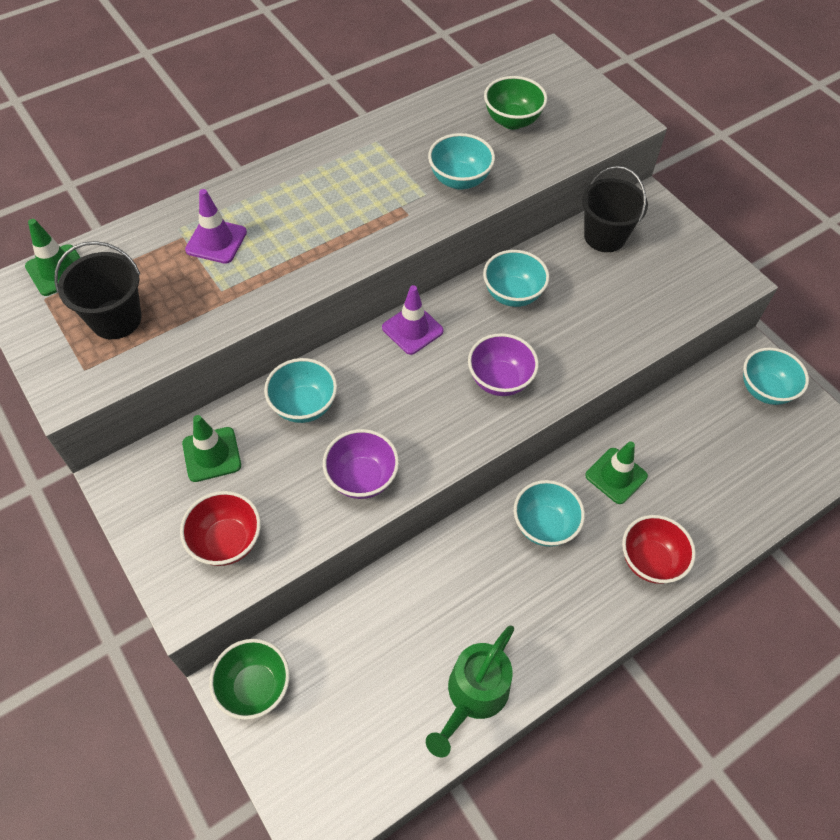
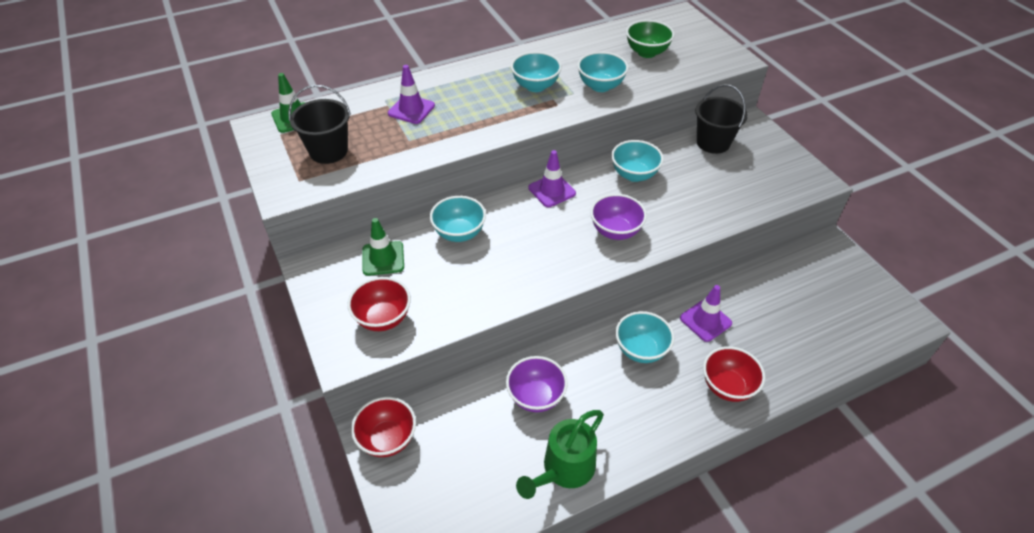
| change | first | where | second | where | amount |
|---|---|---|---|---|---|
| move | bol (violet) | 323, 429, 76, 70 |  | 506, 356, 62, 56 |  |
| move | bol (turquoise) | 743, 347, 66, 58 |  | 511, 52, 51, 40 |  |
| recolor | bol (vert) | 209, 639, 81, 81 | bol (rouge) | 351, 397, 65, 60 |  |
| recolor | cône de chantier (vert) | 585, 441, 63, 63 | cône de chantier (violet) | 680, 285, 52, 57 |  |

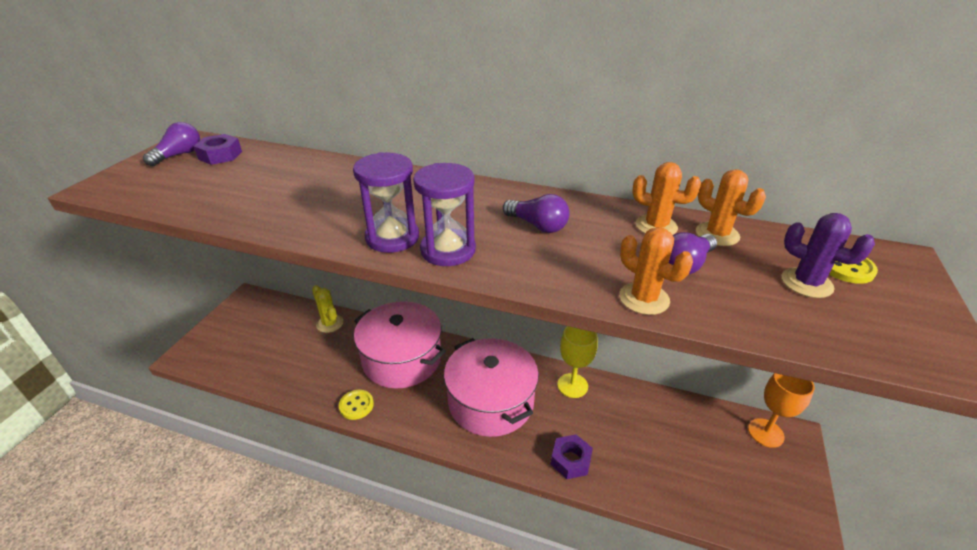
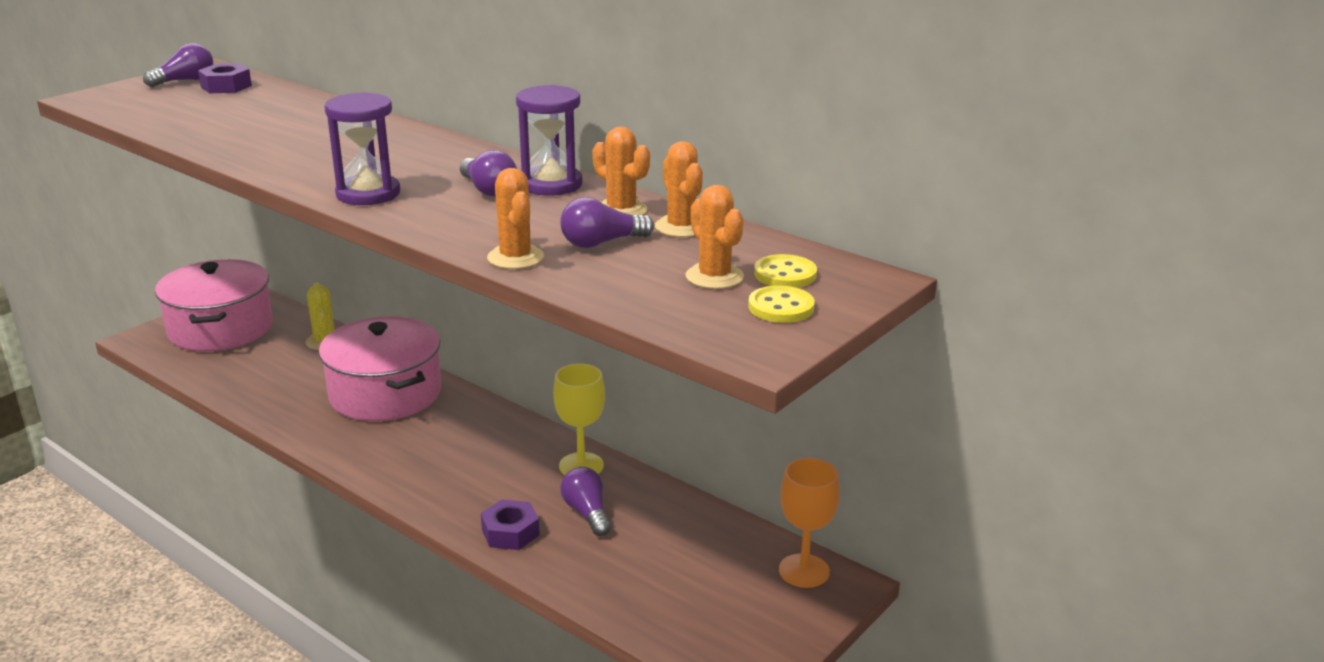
| change | first | where | second | where | amount |
|---|---|---|---|---|---|
| insert |  |  | ampoule (violet) | 561, 467, 50, 69 |  |
| move | bouton (jaune) | 339, 390, 35, 30 |  | 748, 285, 67, 38 |  |
| move | sablier (violet) | 353, 152, 66, 101 |  | 516, 85, 66, 111 |  |
| move | marmite (rose) | 444, 338, 95, 99 |  | 155, 259, 118, 92 |  |
| recolor | cactus (violet) | 781, 213, 94, 85 | cactus (orange) | 686, 185, 58, 104 |  |

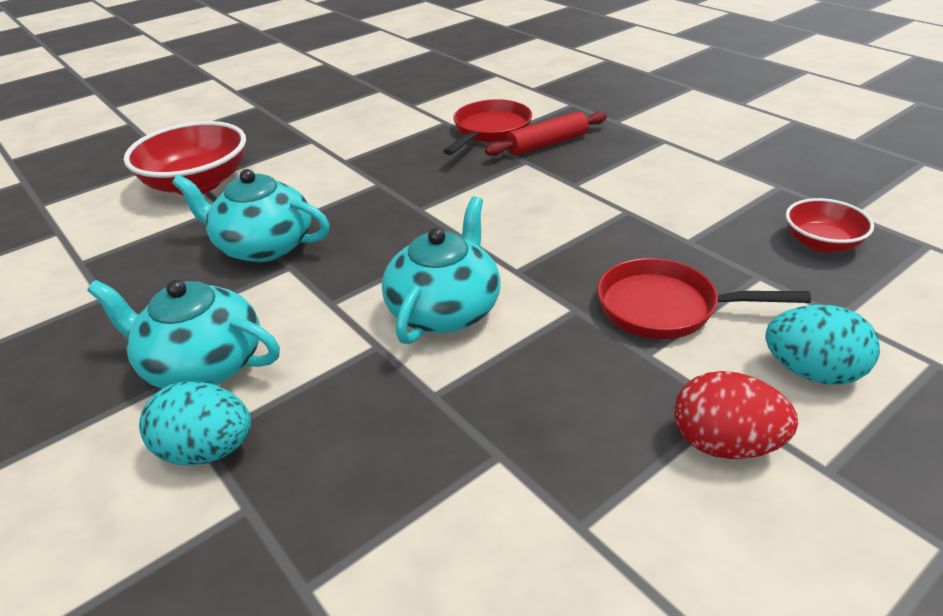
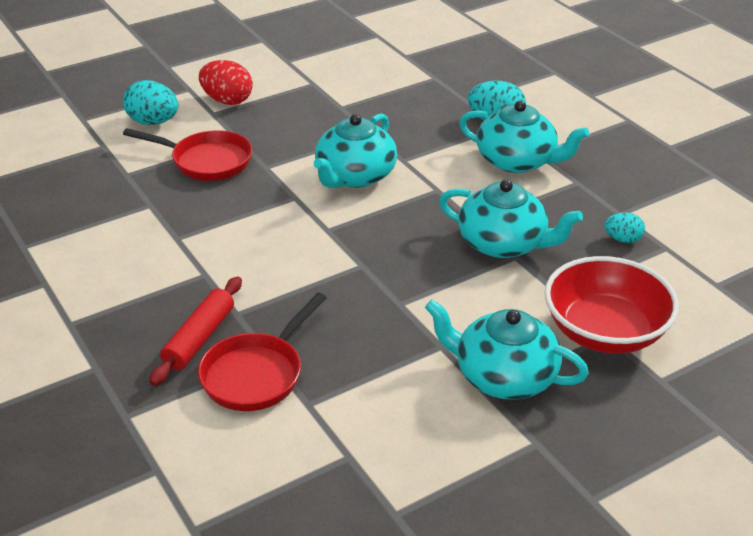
| change | first | where | second | where | amount |
|---|---|---|---|---|---|
| delete | bol (rouge) | 786, 198, 88, 55 |  |  |  |
| insert |  |  | théière (turquoise) | 425, 300, 164, 100 |  |
| insert |  |  | œuf (turquoise) | 604, 213, 41, 30 |  |
| rotate | rouleau à pâtisserie (rouge) | 485, 111, 122, 45 |  | 149, 276, 93, 110 | 45 degrees counterclockwise |

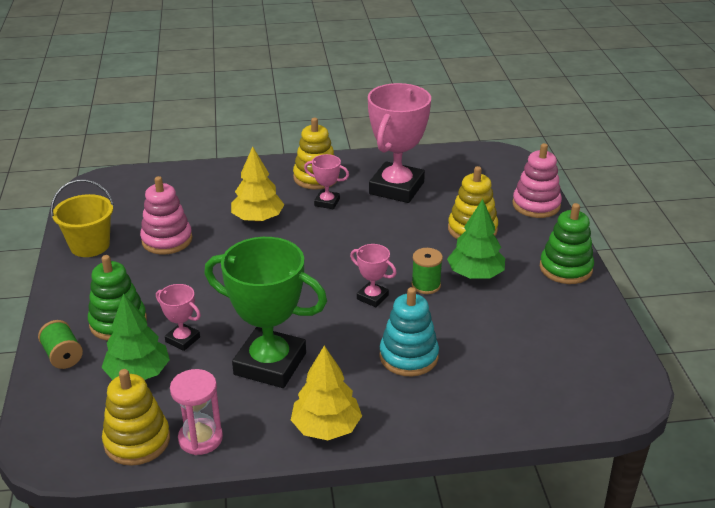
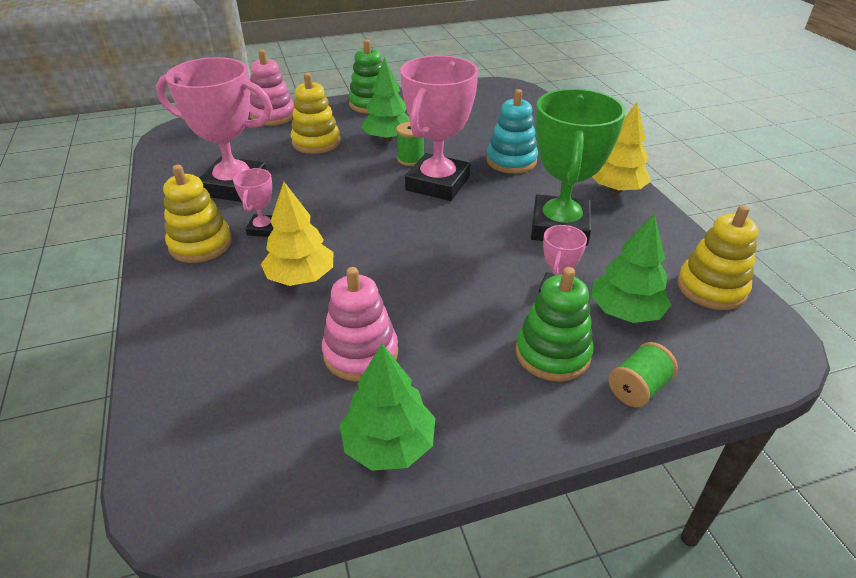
| change | first | where | second | where | amount |
|---|---|---|---|---|---|
| delete | sablier (rose) | 170, 369, 53, 86 |  |  |  |
| replace | seau (jaune) | 51, 179, 63, 78 | arbre (vert) | 339, 343, 97, 128 |  |
| resize | trophée (rose) | 350, 244, 47, 63 |  | 400, 55, 78, 146 | x2.17 |

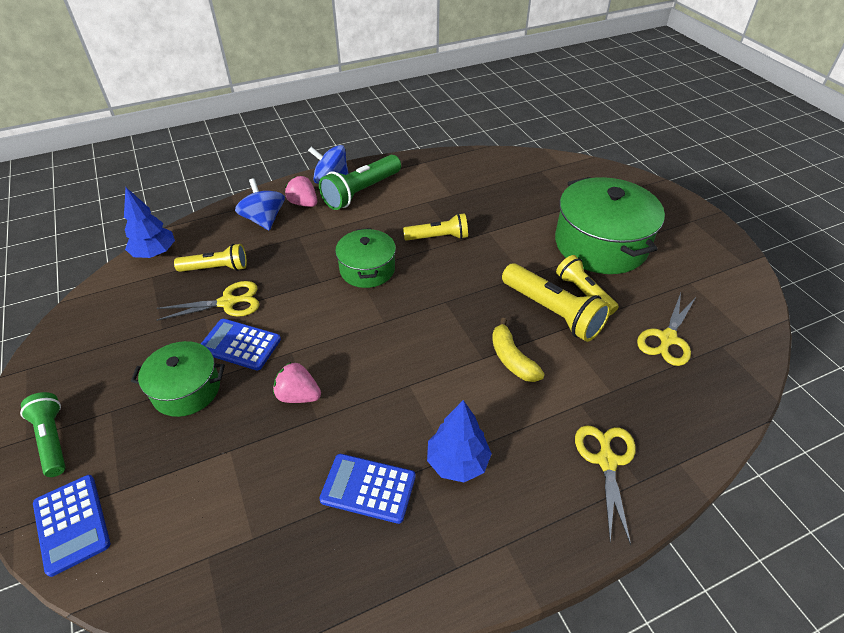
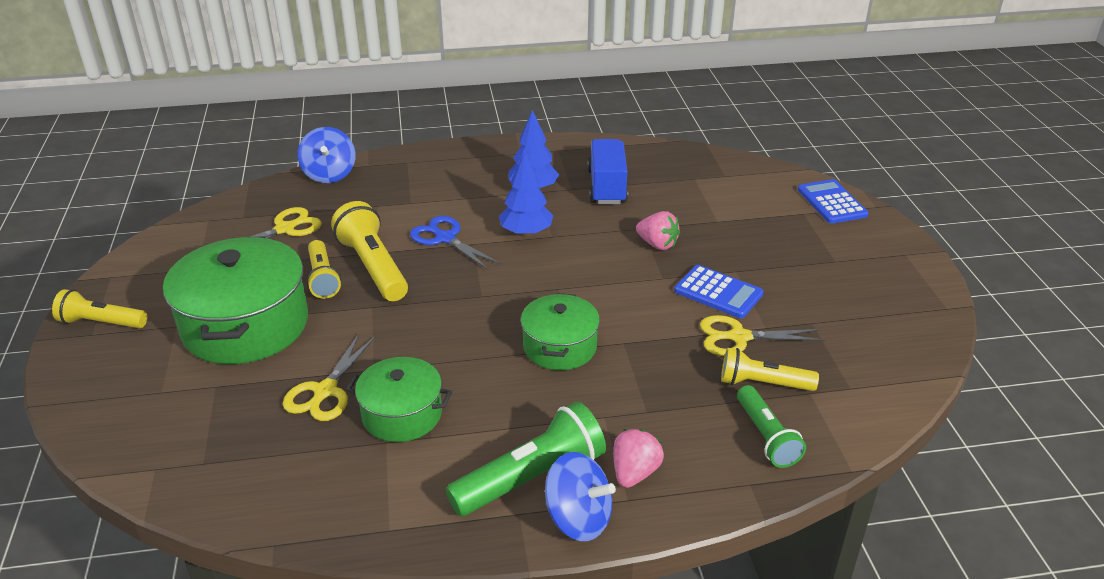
| change | first | where | second | where | amount |
|---|---|---|---|---|---|
| move | lampe de poche (vert) | 20, 392, 46, 85 |  | 737, 385, 69, 83 |  |
| move | arbre (bleu) | 124, 187, 51, 71 |  | 499, 151, 54, 85 |  |
| move | marmite (vert) | 131, 341, 94, 76 |  | 346, 357, 106, 85 |  |
| move | toupie (bleu) | 235, 178, 50, 52 |  | 297, 127, 59, 56 |  |
| move | lampe de poche (jaune) | 403, 213, 65, 28 |  | 52, 289, 95, 39 |  |
| move | ciseaux (jaune) | 575, 425, 61, 120 |  | 283, 334, 93, 87 |  |
| replace | calculatrice (bleu) | 319, 454, 97, 70 | camion (bleu) | 587, 139, 41, 65 |  |
| replace | banane (jaune) | 492, 318, 53, 64 | ciseaux (bleu) | 410, 216, 91, 54 |  |
| rotate | fraise (rose) | 285, 176, 32, 31 |  | 613, 429, 51, 59 | 120 degrees counterclockwise |

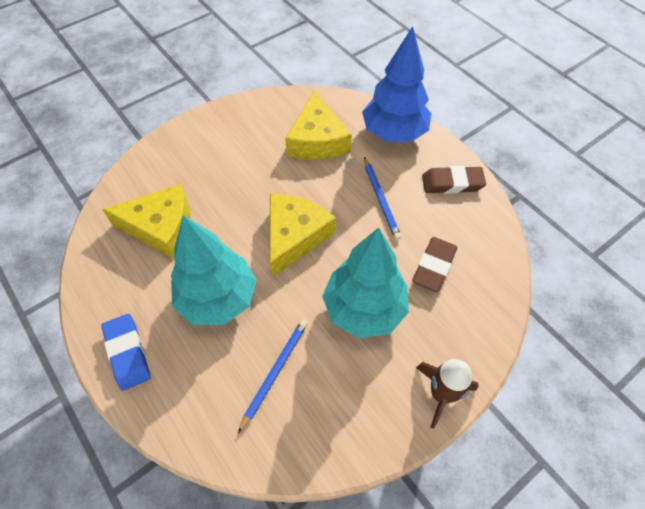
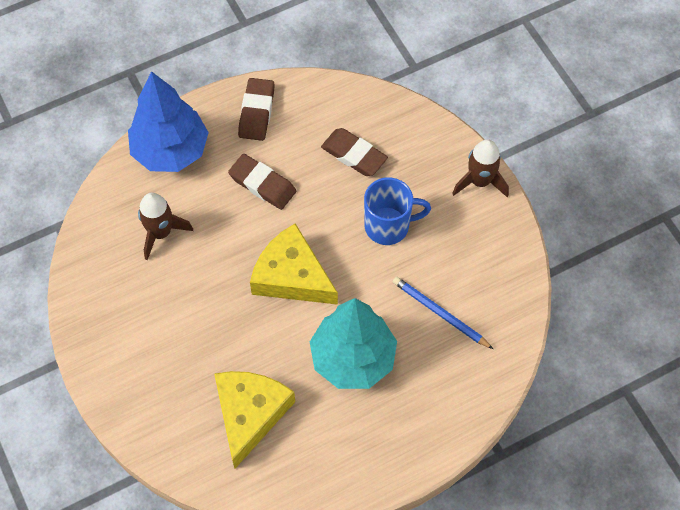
| change | first | where | second | where | amount |
|---|---|---|---|---|---|
| delete | gomme (bleu) | 101, 314, 50, 77 |  |  |  |
| replace | fromage (jaune) | 285, 91, 67, 69 | fusée (marron) | 138, 193, 55, 67 |  |
| replace | arbre (turquoise) | 322, 227, 87, 111 | tasse (bleu) | 364, 177, 67, 68 |  |
| replace | crayon (bleu) | 364, 157, 37, 83 | gomme (marron) | 228, 154, 68, 56 |  |

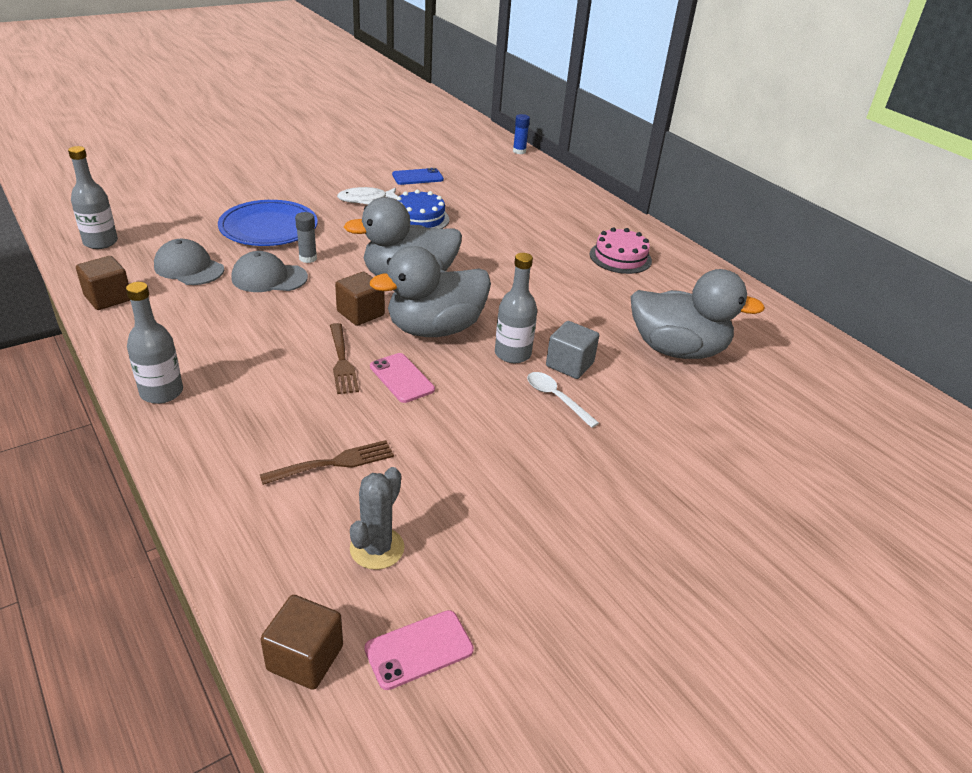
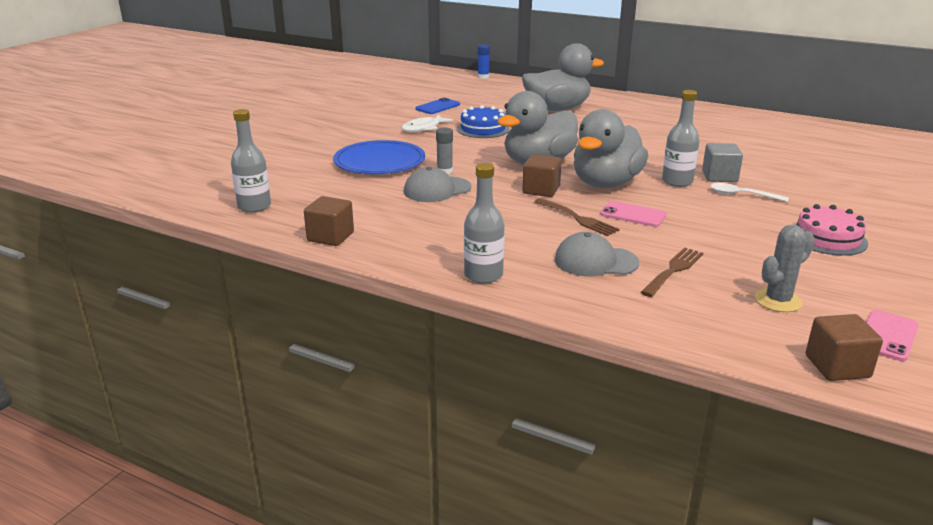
| change | first | where | second | where | amount |
|---|---|---|---|---|---|
| move | casquette (gris) | 154, 239, 70, 46 |  | 554, 232, 85, 44 |  |
| move | gâteau (rose) | 590, 227, 62, 47 |  | 796, 204, 72, 52 |  |
| move | canard (gris) | 631, 269, 134, 90 |  | 522, 43, 82, 68 |  |
| rotate | cactus (gris) | 350, 467, 54, 103 |  | 755, 225, 60, 87 | 60 degrees clockwise |

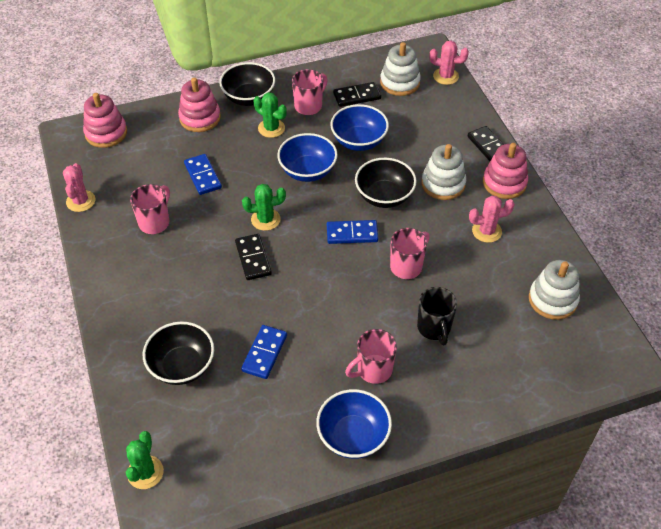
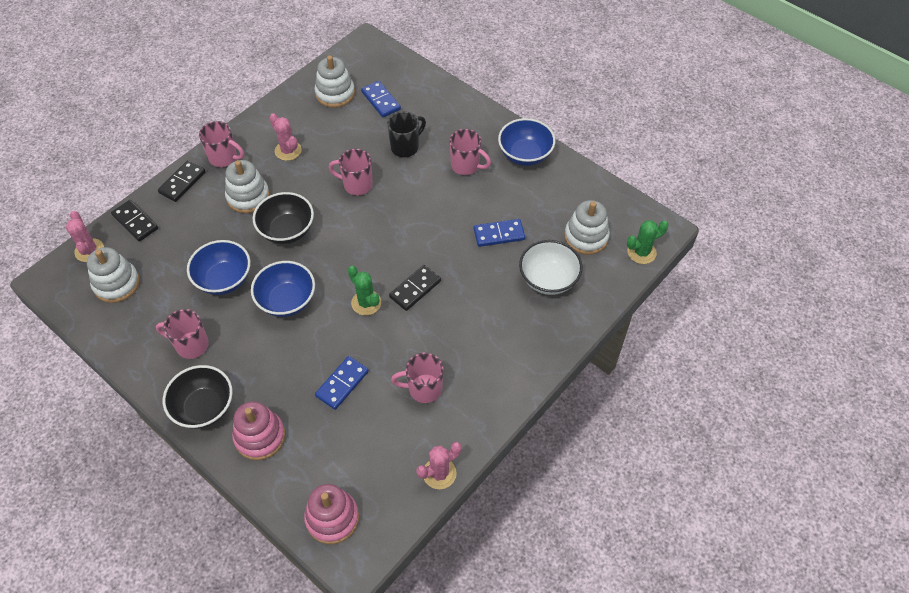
| change | first | where | second | where | amount |
|---|---|---|---|---|---|
| delete | cactus (vert) | 254, 92, 33, 46 |  |  |  |
| insert |  |  | jouet à empiler (blanc) | 564, 200, 46, 55 |  |
| move | domino (bleu) | 327, 220, 51, 24 |  | 361, 81, 40, 36 |  |
| move | domino (noir) | 333, 82, 48, 25 |  | 111, 200, 47, 41 |  |
| replace | jouet à empiler (rose) | 483, 143, 45, 56 | tasse (rose) | 199, 121, 45, 46 |  |
| recolor | bol (noir) | 143, 322, 71, 63 | bol (blanc) | 519, 240, 64, 55 |  |

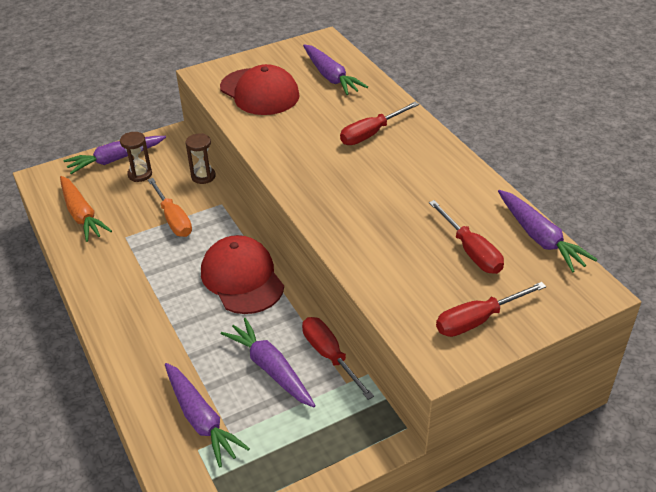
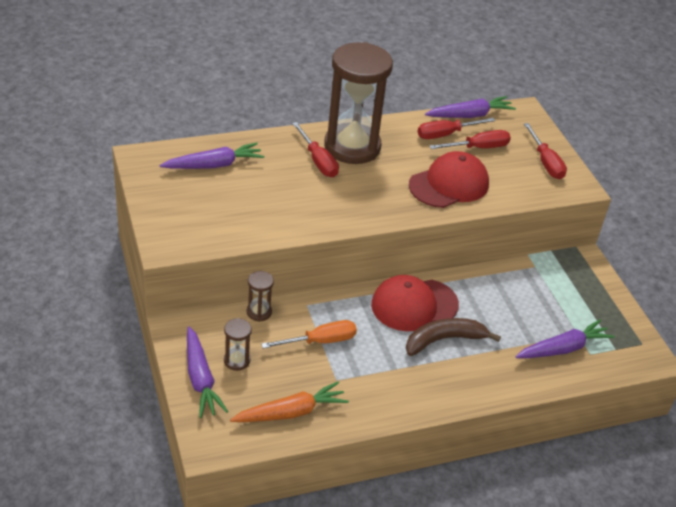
| change | first | where | second | where | amount |
|---|---|---|---|---|---|
| delete | carotte (violet) | 221, 318, 95, 89 |  |  |  |
| insert |  |  | sablier (marron) | 324, 42, 69, 122 |  |
| insert |  |  | banane (marron) | 406, 318, 95, 38 |  |
| move | casquette (rouge) | 220, 64, 80, 51 |  | 409, 151, 80, 57 |  |
| move | tournevis (rouge) | 302, 317, 72, 83 |  | 418, 118, 78, 21 |  |

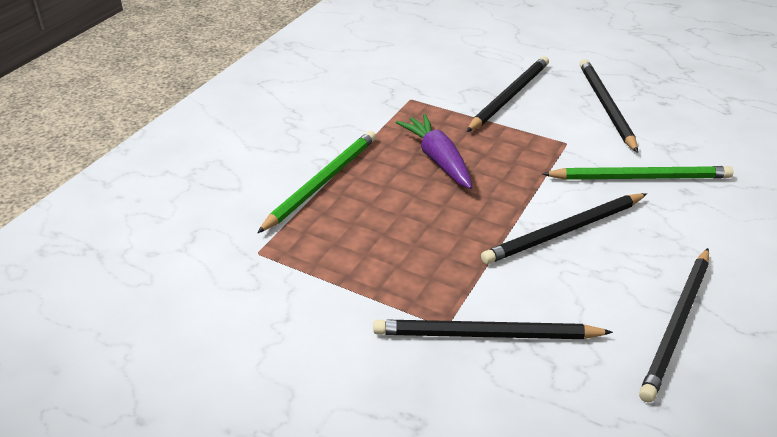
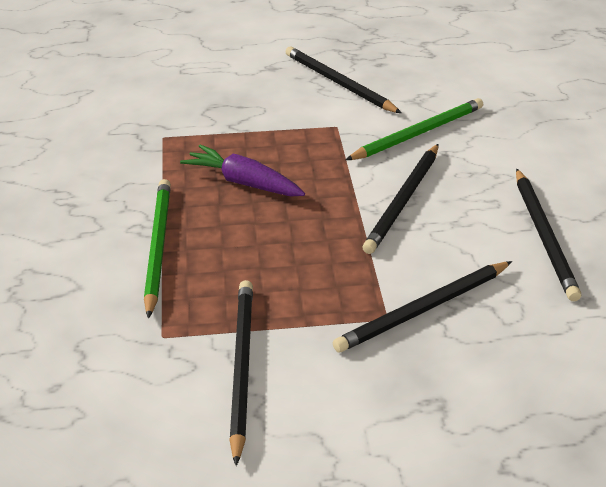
| change | first | where | second | where | amount |
|---|---|---|---|---|---|
| move | crayon (noir) | 467, 56, 82, 76 |  | 229, 280, 24, 186 |  |

